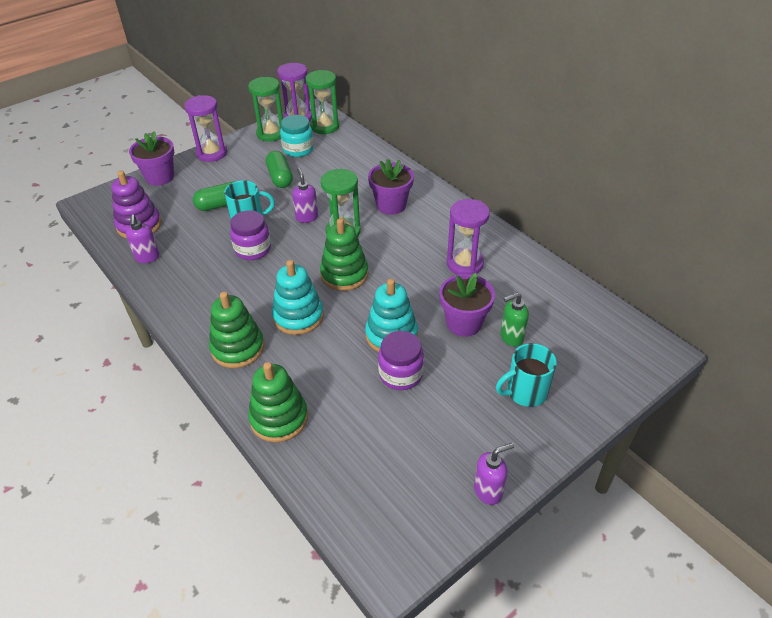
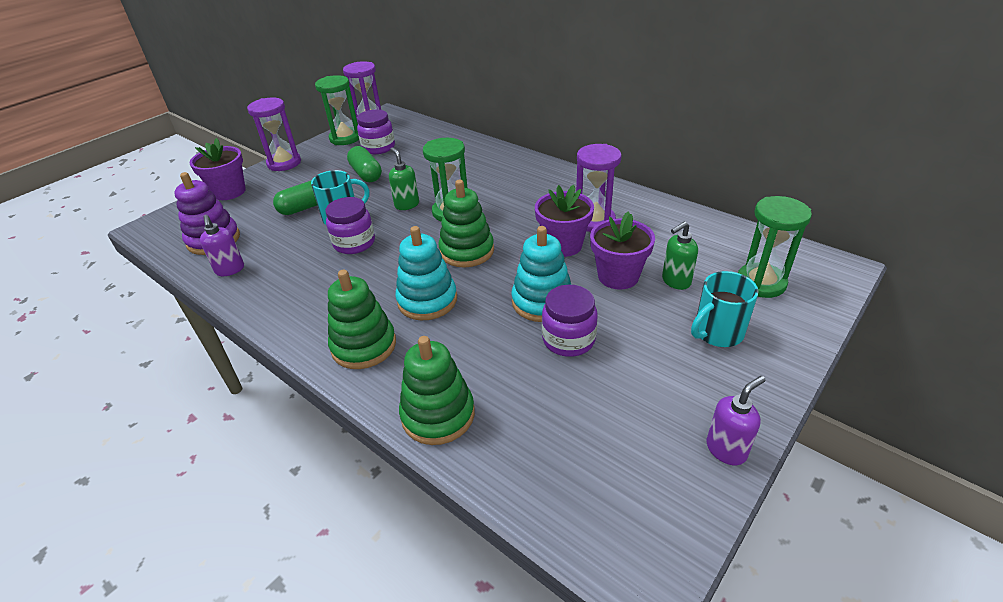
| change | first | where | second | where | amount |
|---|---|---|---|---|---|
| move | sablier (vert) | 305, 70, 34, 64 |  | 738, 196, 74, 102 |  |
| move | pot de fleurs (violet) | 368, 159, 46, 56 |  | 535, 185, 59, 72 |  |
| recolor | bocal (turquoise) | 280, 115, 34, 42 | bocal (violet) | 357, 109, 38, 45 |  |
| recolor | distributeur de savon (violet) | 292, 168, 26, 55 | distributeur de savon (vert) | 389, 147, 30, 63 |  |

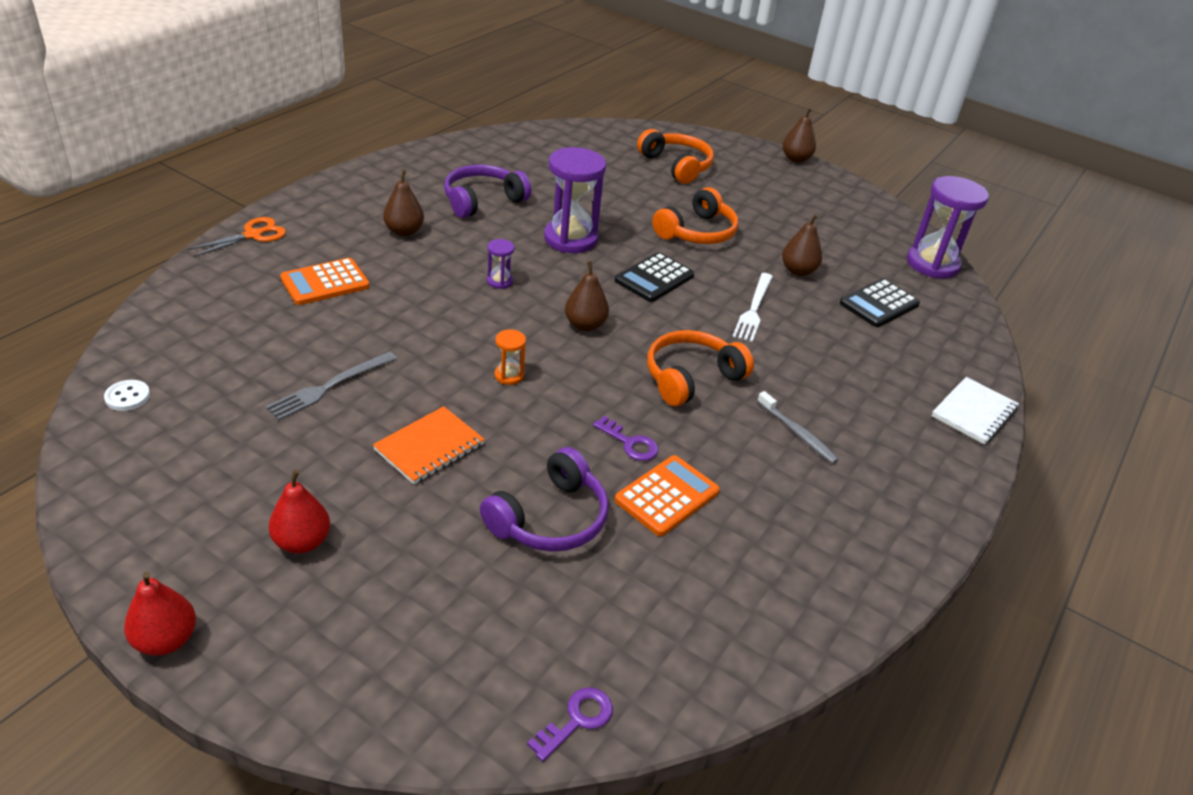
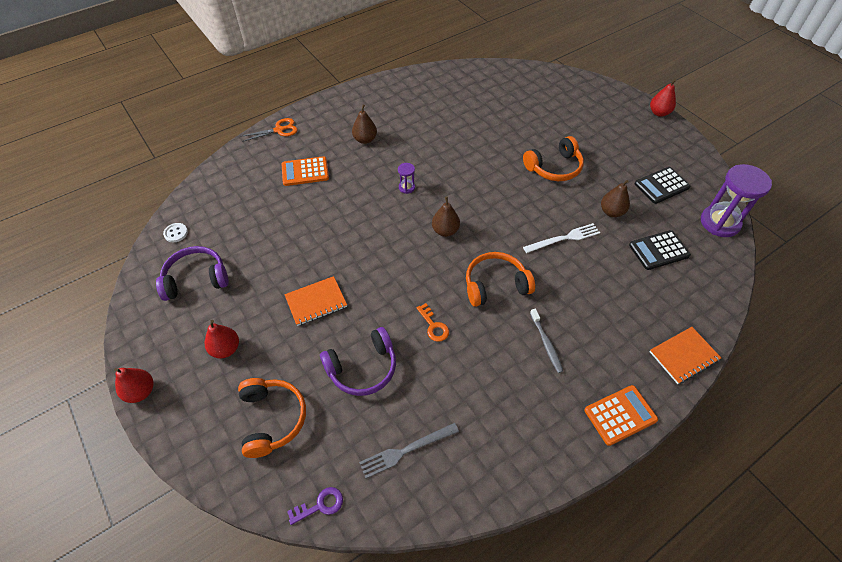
| change | first | where | second | where | amount |
|---|---|---|---|---|---|
| delete | sablier (orange) | 494, 329, 32, 56 |  |  |  |
| delete | sablier (violet) | 544, 147, 62, 106 |  |  |  |
| move | fourchette (gris) | 266, 351, 131, 69 |  | 359, 423, 100, 55 |  |
| move | casque audio (violet) | 444, 165, 87, 53 |  | 156, 246, 72, 55 |  |
| move | calculatrice (noir) | 615, 252, 79, 50 |  | 635, 167, 56, 37 |  |
| move | calculatrice (orange) | 615, 455, 105, 81 |  | 585, 385, 73, 61 |  |
| move | casque audio (orange) | 637, 129, 77, 55 |  | 238, 378, 68, 80 |  |
| recolor | clé (violet) | 593, 416, 65, 45 | clé (orange) | 417, 303, 32, 39 |  |
| recolor | poire (marron) | 783, 107, 33, 56 | poire (rouge) | 650, 79, 26, 38 |  |
| recolor | carnet (blanc) | 932, 377, 87, 68 | carnet (orange) | 650, 327, 71, 57 |  |
| rotate | fourchette (blanc) | 732, 273, 41, 69 |  | 523, 223, 77, 30 | 150 degrees counterclockwise |

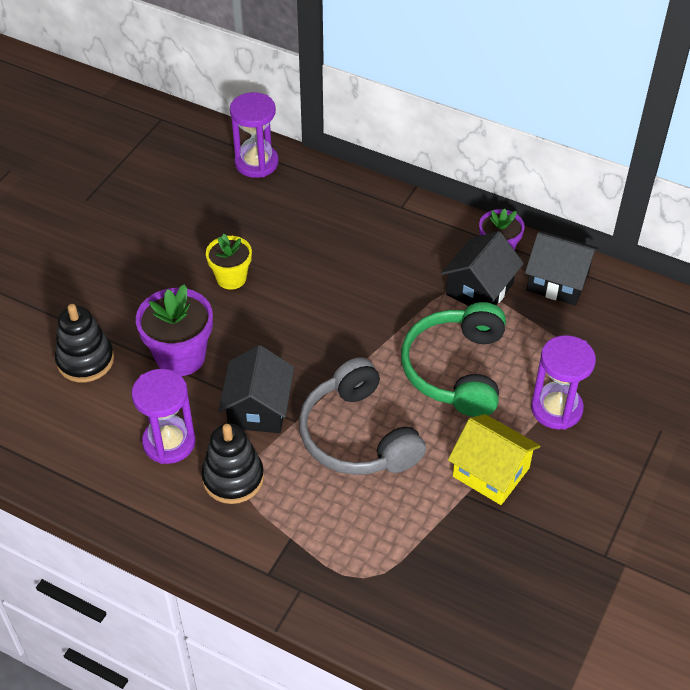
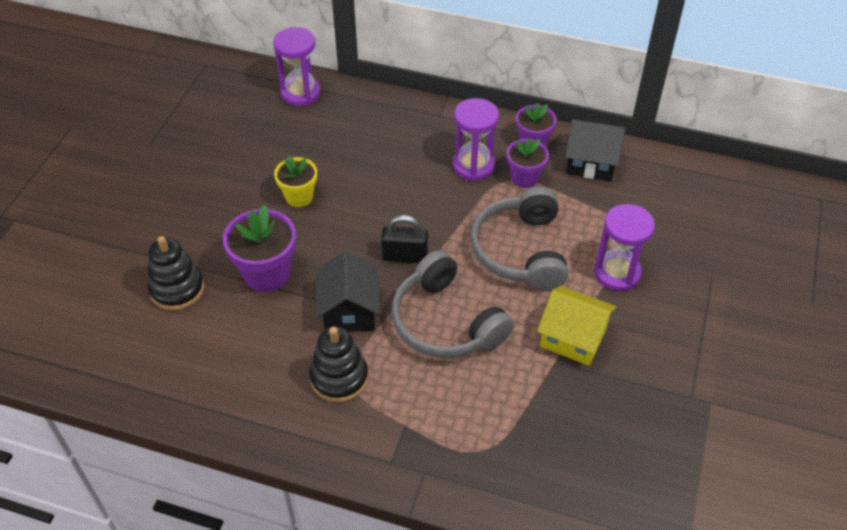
| change | first | where | second | where | amount |
|---|---|---|---|---|---|
| insert |  |  | cadenas (noir) | 381, 215, 47, 48 |  |
| move | sablier (violet) | 132, 369, 64, 95 |  | 452, 98, 47, 83 |  |
| replace | maison (noir) | 441, 231, 83, 75 | pot de fleurs (violet) | 507, 137, 42, 51 |  |
| recolor | casque audio (vert) | 401, 302, 105, 115 | casque audio (gris) | 470, 187, 98, 104 |  |

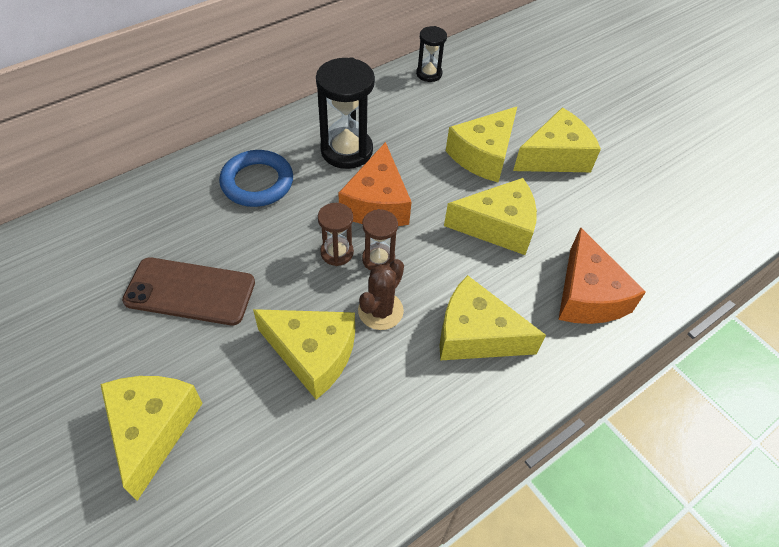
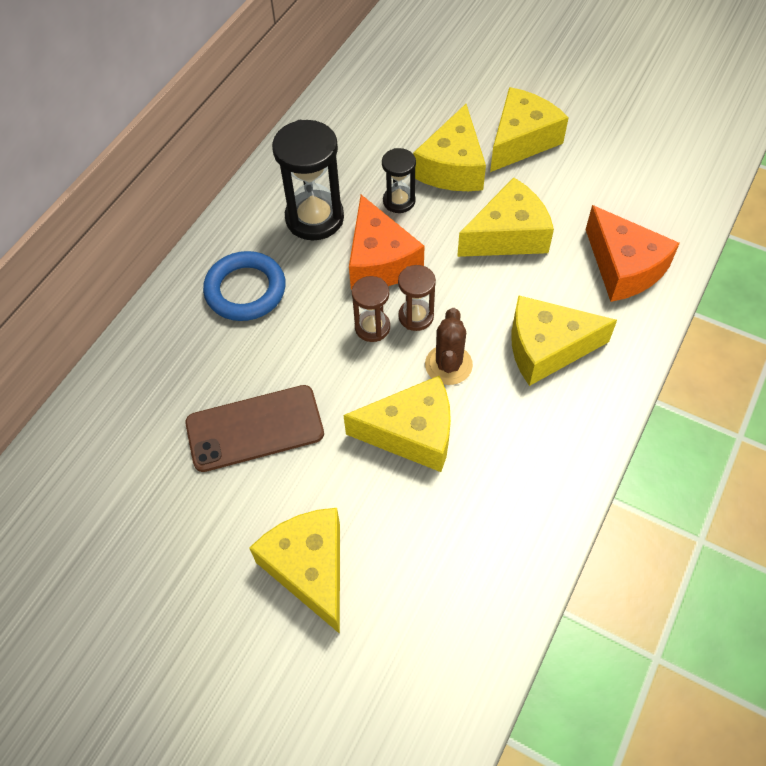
| change | first | where | second | where | amount |
|---|---|---|---|---|---|
| move | sablier (noir) | 416, 26, 31, 56 |  | 382, 148, 34, 65 |  |

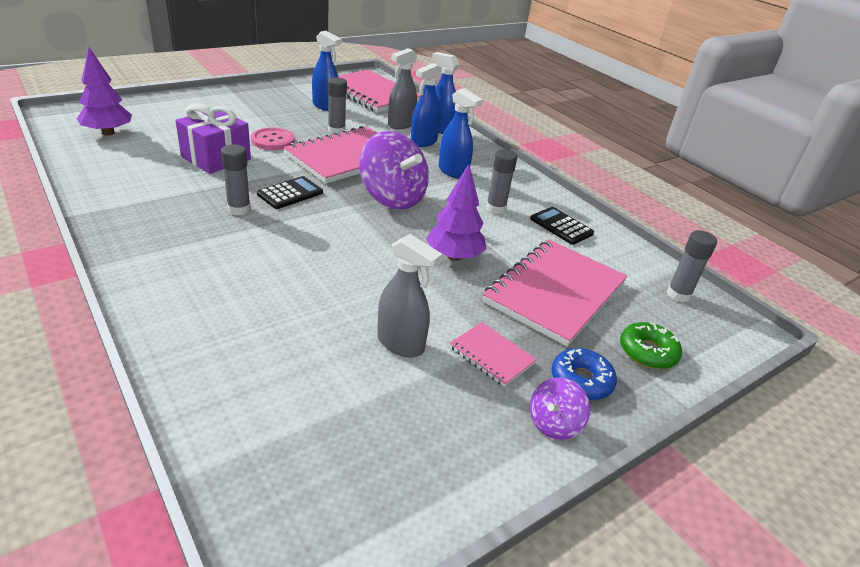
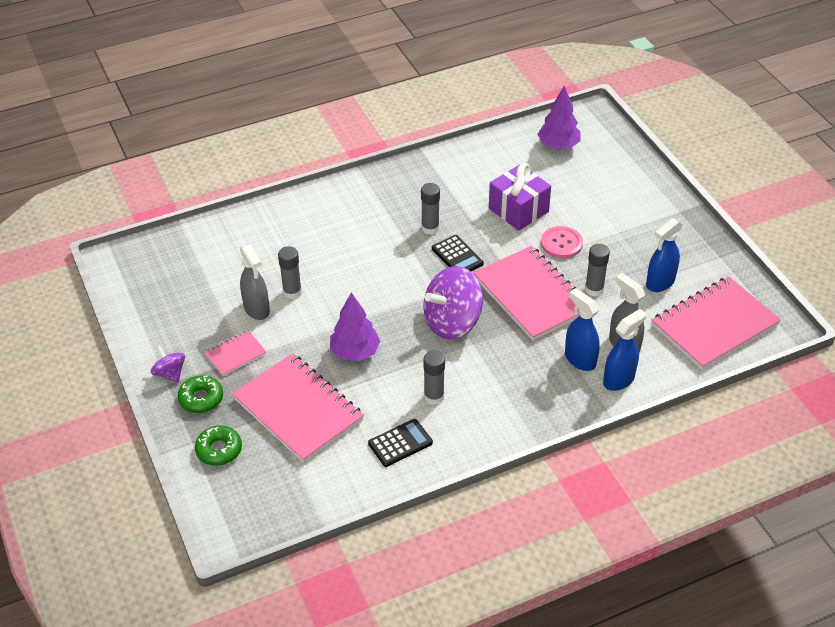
| change | first | where | second | where | amount |
|---|---|---|---|---|---|
| delete | vaporisateur (bleu) | 439, 88, 44, 91 |  |  |  |
| move | bâton de colle (gris) | 667, 230, 50, 72 |  | 278, 246, 24, 53 |  |
| recolor | beignet (bleu) | 551, 348, 66, 52 | beignet (vert) | 178, 375, 45, 38 |  |
| rotate | vaporisateur (gris) | 377, 234, 66, 124 |  | 240, 244, 30, 76 | 75 degrees counterclockwise |

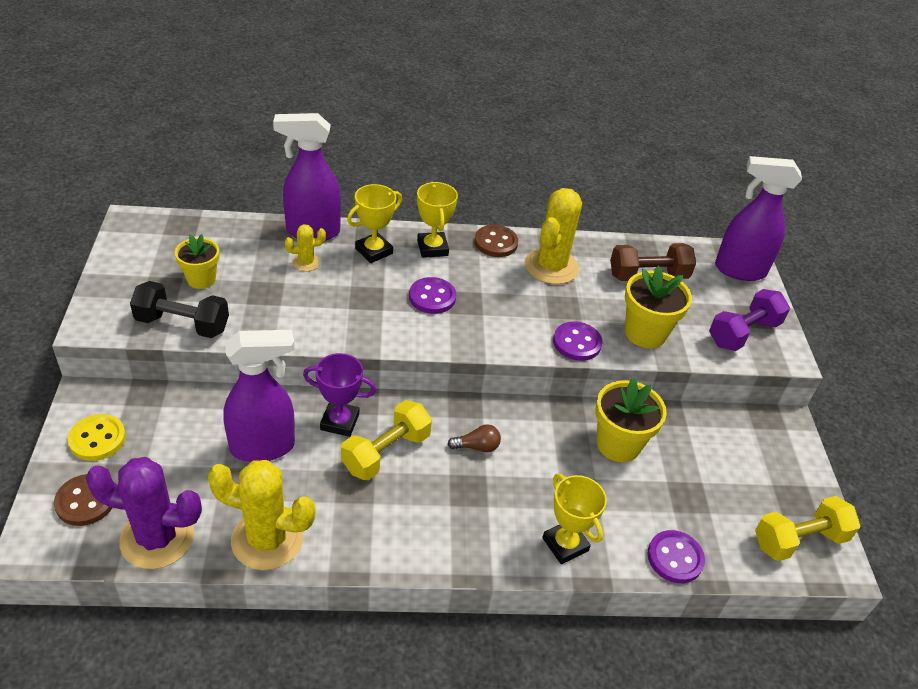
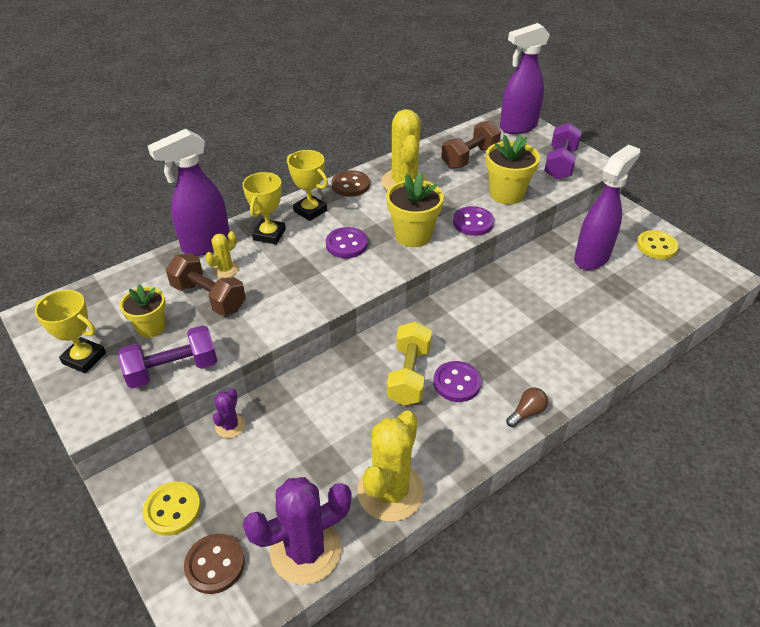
| change | first | where | second | where | amount |
|---|---|---|---|---|---|
| delete | trophée (violet) | 303, 353, 73, 84 |  |  |  |
| delete | haltère (jaune) | 755, 496, 105, 65 |  |  |  |
| insert |  |  | haltère (marron) | 166, 253, 80, 62 |  |
| insert |  |  | cactus (violet) | 213, 388, 33, 50 |  |
| insert |  |  | bouton (jaune) | 637, 230, 42, 29 |  |
| move | vaporisateur (violet) | 223, 330, 72, 132 |  | 574, 144, 66, 126 |  |
| move | ampoule (marron) | 448, 424, 53, 28 |  | 506, 387, 42, 40 |  |
| move | trophée (jaune) | 542, 474, 65, 90 |  | 35, 290, 71, 84 |  |
| move | pot de fleurs (jaune) | 595, 378, 72, 84 |  | 386, 172, 58, 75 |  |
| move | bouton (violet) | 647, 530, 58, 53 |  | 433, 361, 48, 41 |  |
| recolor | haltère (noir) | 130, 281, 99, 57 | haltère (violet) | 118, 325, 99, 64 |  |
| rotate | cactus (jaune) | 207, 460, 109, 110 |  | 357, 411, 67, 110 | 45 degrees counterclockwise |

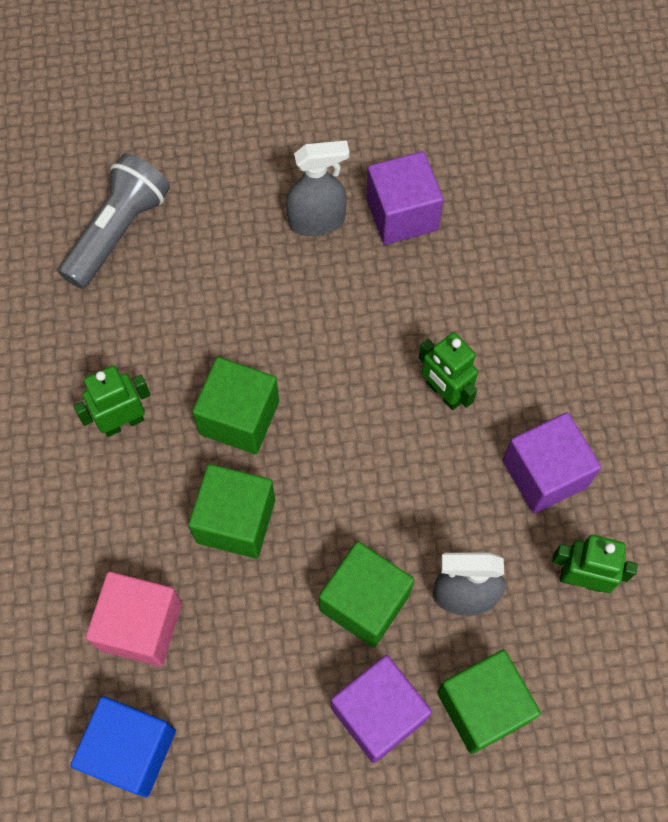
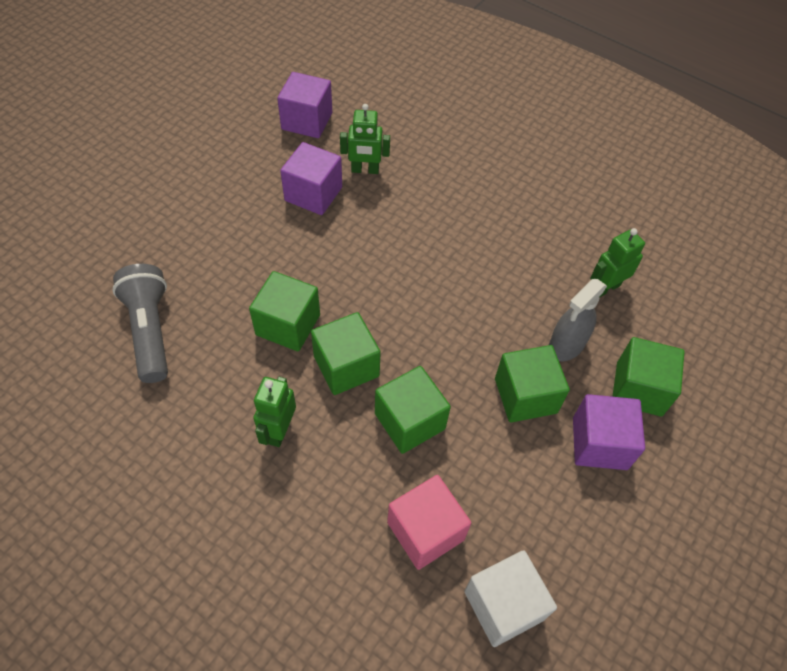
| change | first | where | second | where | amount |
|---|---|---|---|---|---|
| delete | vaporisateur (gris) | 286, 140, 64, 96 |  |  |  |
| insert |  |  | cube (vert) | 249, 271, 71, 80 |  |
| move | robot (vert) | 419, 332, 59, 78 |  | 340, 104, 50, 70 |  |
| move | cube (violet) | 502, 413, 99, 101 |  | 277, 72, 55, 66 |  |
| recolor | cube (bleu) | 70, 696, 106, 101 | cube (blanc) | 464, 550, 93, 97 |  |

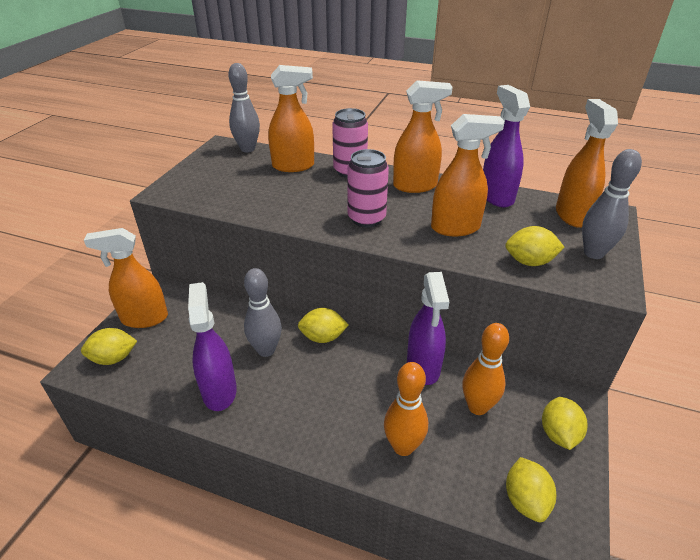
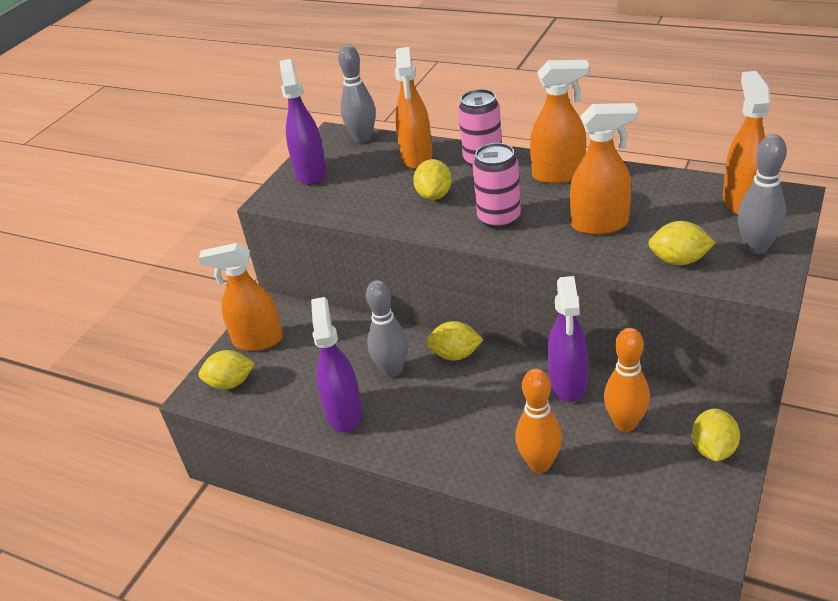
| change | first | where | second | where | amount |
|---|---|---|---|---|---|
| move | vaporisateur (violet) | 483, 85, 47, 122 |  | 280, 59, 47, 126 |  |
| move | citron (jaune) | 506, 457, 50, 65 |  | 413, 159, 39, 41 |  |
| rotate | vaporisateur (orange) | 268, 65, 46, 107 |  | 395, 47, 38, 122 | 90 degrees clockwise |

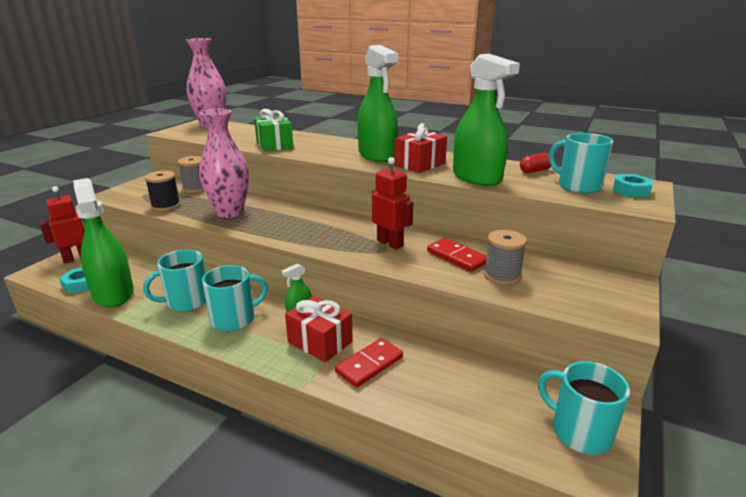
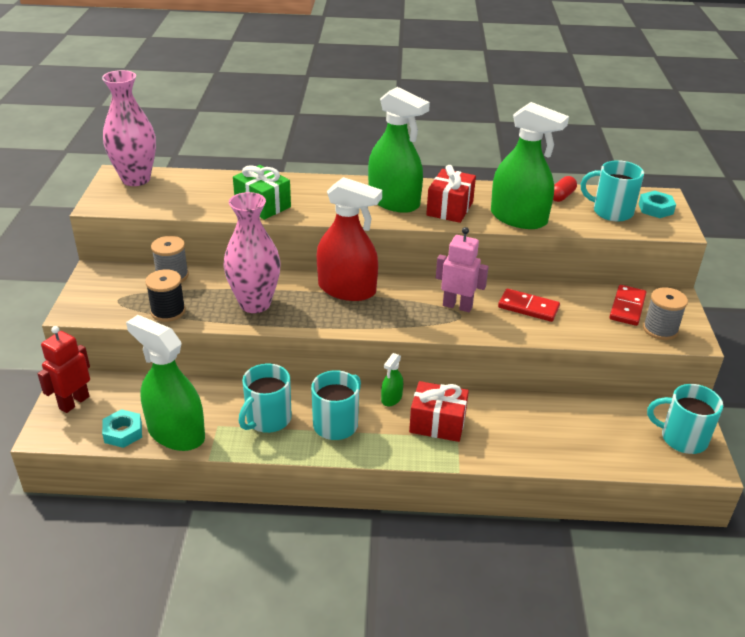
| change | first | where | second | where | amount |
|---|---|---|---|---|---|
| insert |  |  | vaporisateur (rouge) | 317, 177, 65, 124 |  |
| move | domino (rouge) | 335, 338, 68, 50 |  | 609, 285, 37, 41 |  |
| move | bobine (gris) | 484, 230, 43, 55 |  | 643, 287, 45, 53 |  |
| recolor | robot (rouge) | 372, 157, 41, 93 | robot (rose) | 436, 227, 53, 85 |  |

